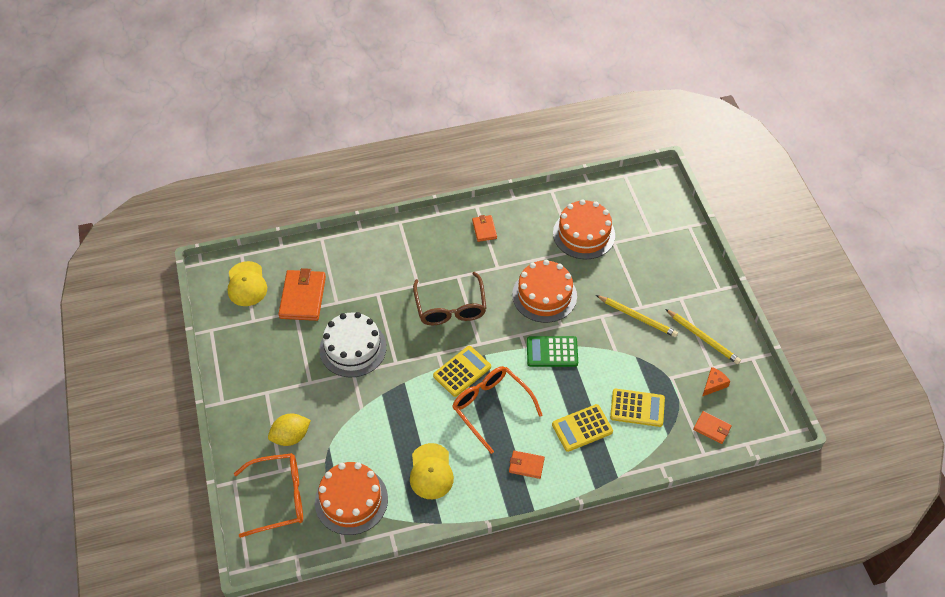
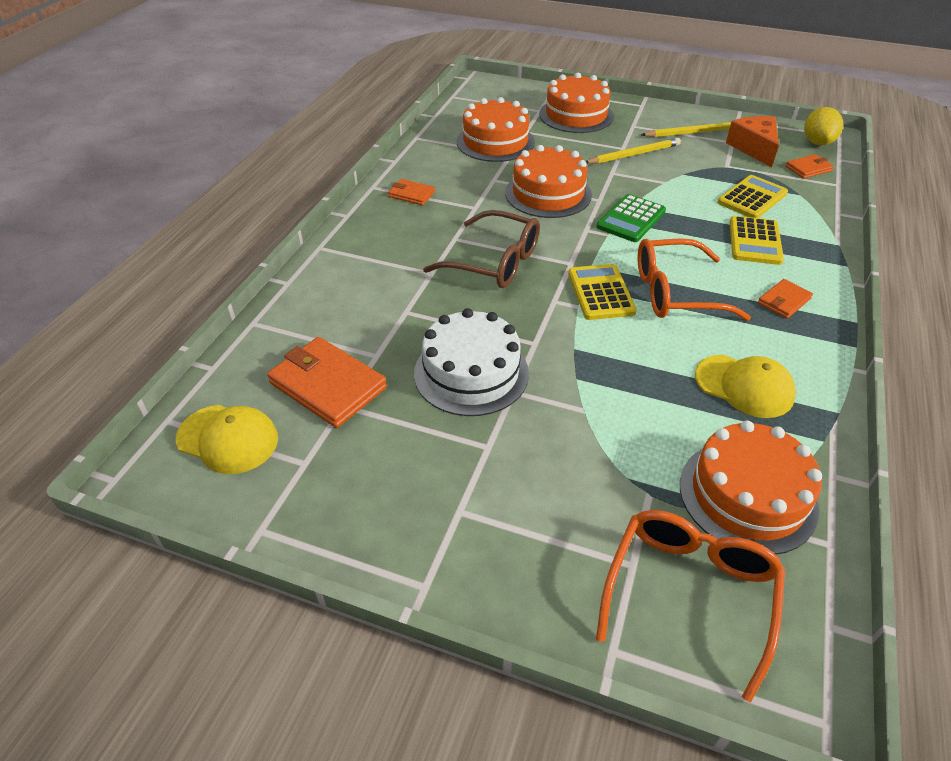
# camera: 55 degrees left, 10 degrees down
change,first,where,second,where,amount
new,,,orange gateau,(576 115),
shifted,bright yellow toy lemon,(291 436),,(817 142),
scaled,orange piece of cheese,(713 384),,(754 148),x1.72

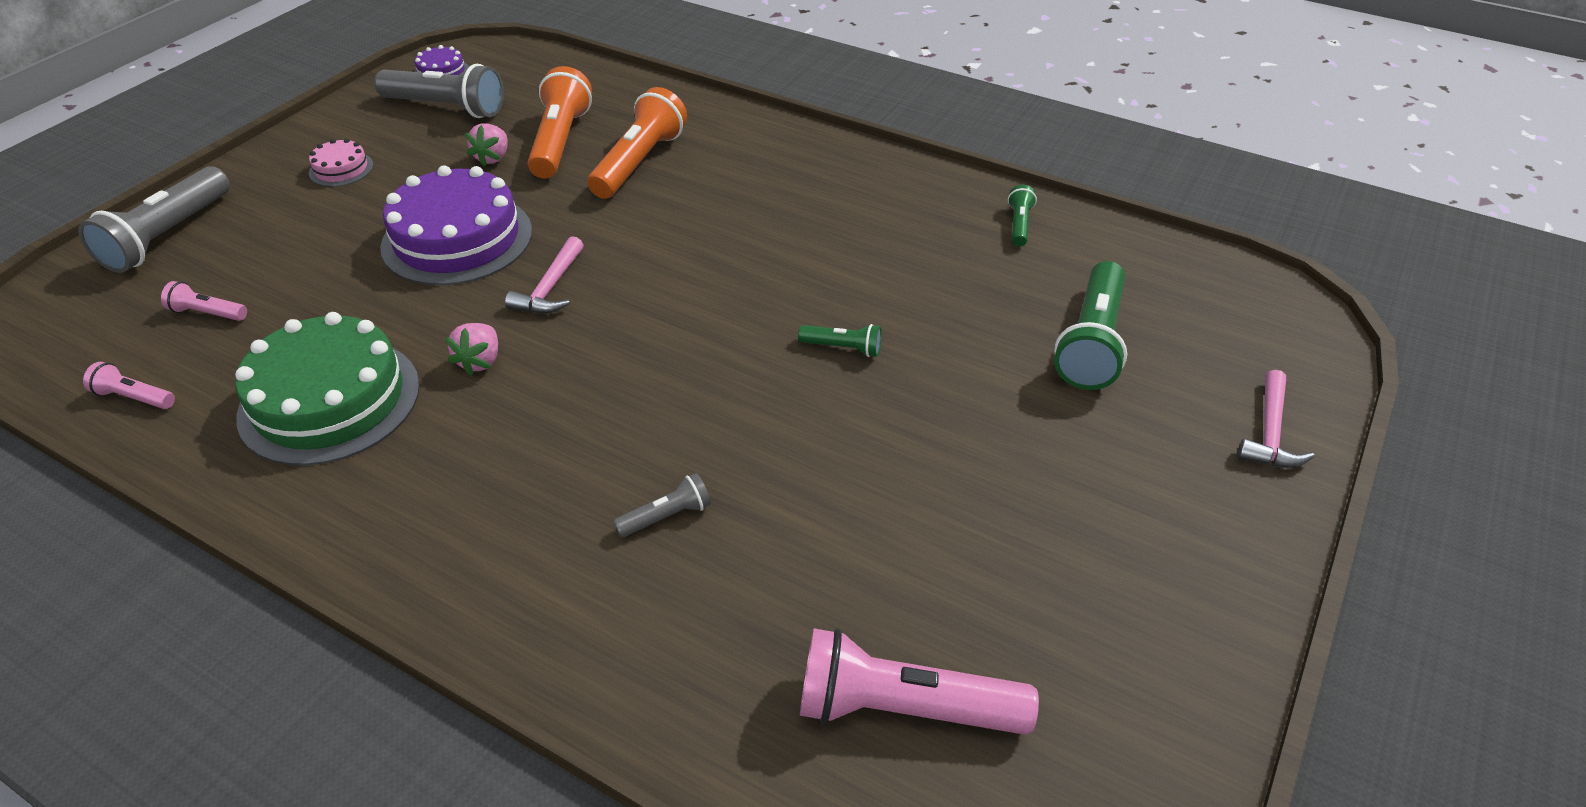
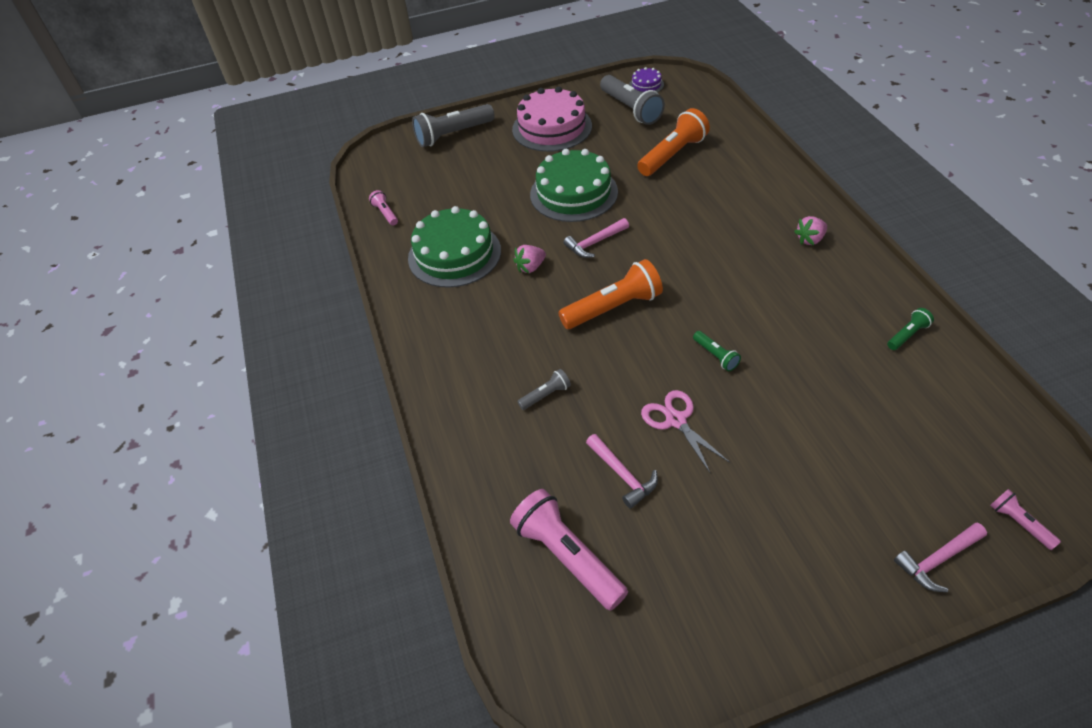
# camera: 45 degrees right, 5 degrees up
change,first,where,second,where,amount
gone,emerald pocket torch,(1091 342),,,
new,,,rose-pink carpenter's hammer,(622 475),
new,,,rose-pink pair of scissors,(676 420),
shifted,rose-pink pocket torch,(207 313),,(1019 523),
shifted,rose-pink strawberry,(493 158),,(810 240),
shifted,orange pocket torch,(639 162),,(613 308),
repainted,violet gateau,(457 239),emerald gateau,(573 193),
rotated,ash-grey pocket torch,(667 516),,(546 395),45 degrees counterclockwise
scaled,rose-pink gateau,(341 169),,(552 127),x2.20

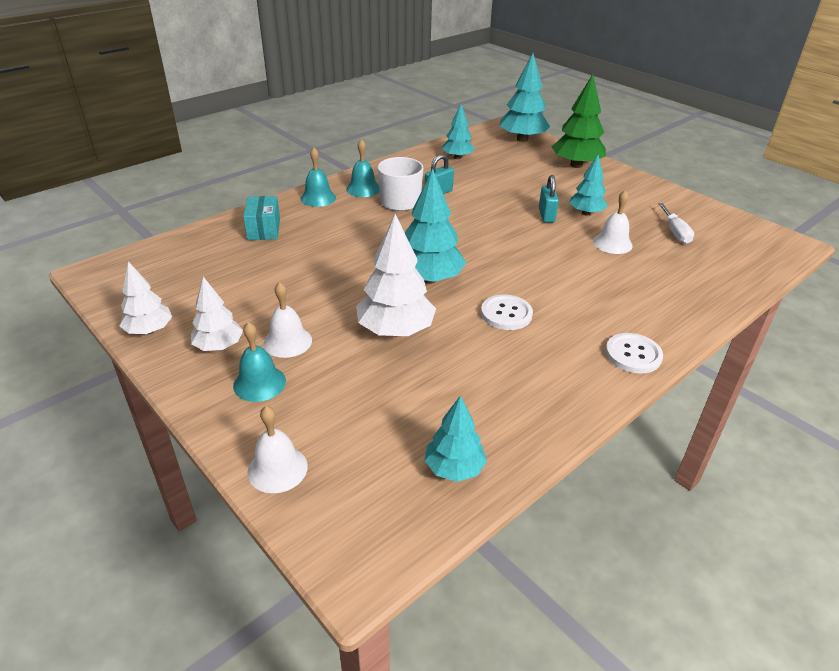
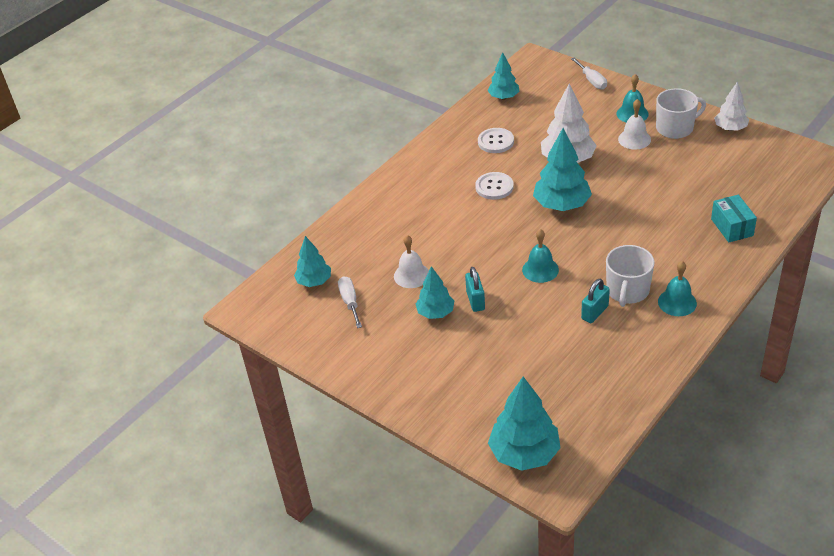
# camera: 175 degrees right, 5 degrees up
change,first,where,second,where,amount
gone,emerald fir tree,(576 165),,,
shifted,aqua school bell,(318 198),,(540 269),
shifted,aqua fir tree,(457 157),,(314 281),
shifted,pure white button,(633 354),,(495 141),
swapped,pure white fir tree,(219 346),pure white tea mug,(675 128),
swapped,pure white school bell,(277 469),pure white hand screwdriver,(592 81),

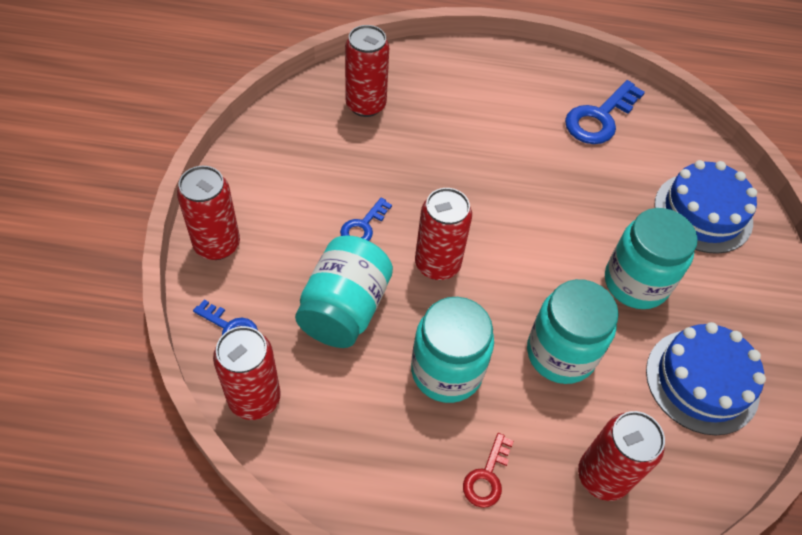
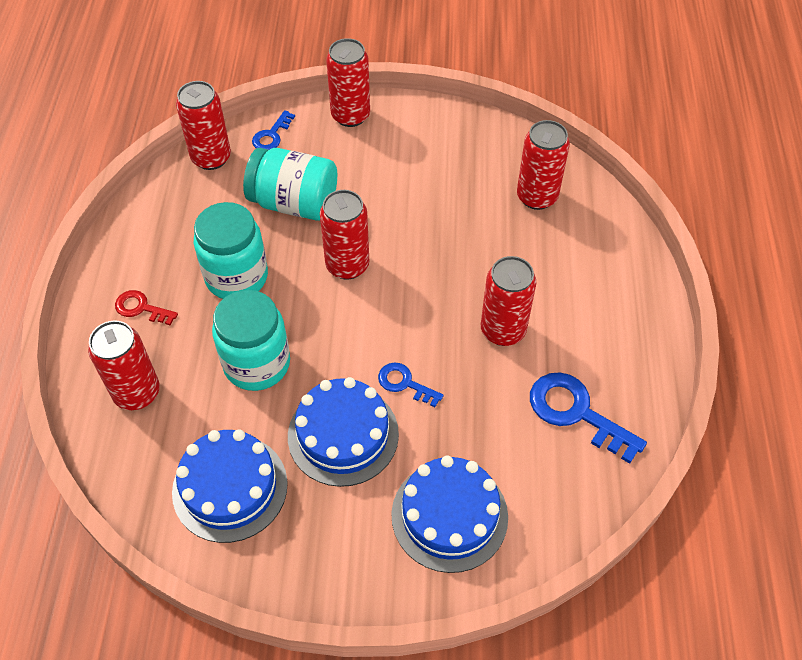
# camera: 90 degrees right, 0 degrees up
change,first,where,second,where,amount
new,,,crimson can,(503 330),
shifted,royal blue latchkey,(363 226),,(405 383),
swapped,aqua jam jar,(635 283),royal blue gateau,(343 435),

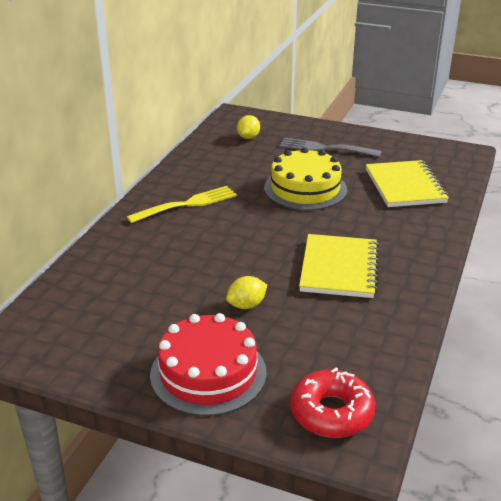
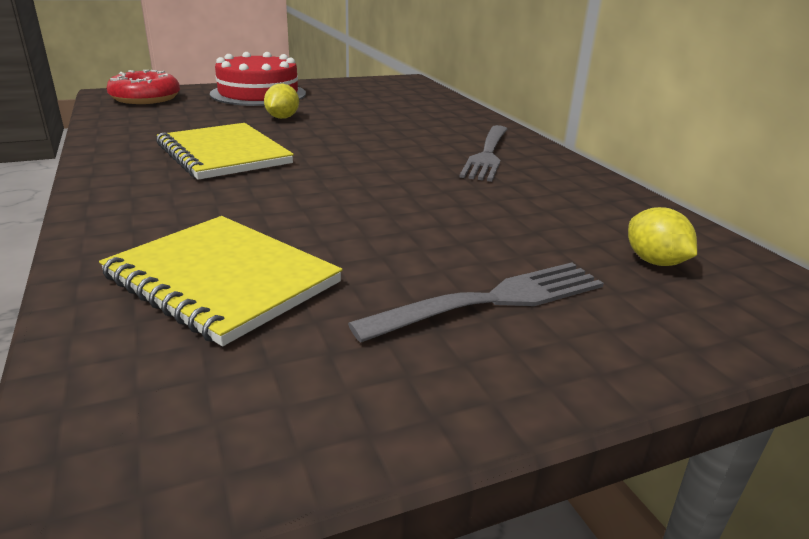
# camera: 135 degrees right, 5 degrees down
change,first,where,second,where,amount
gone,bright yellow gateau,(305 188),,,
repainted,bright yellow dinner fork,(186 205),ash-grey dinner fork,(487 154),

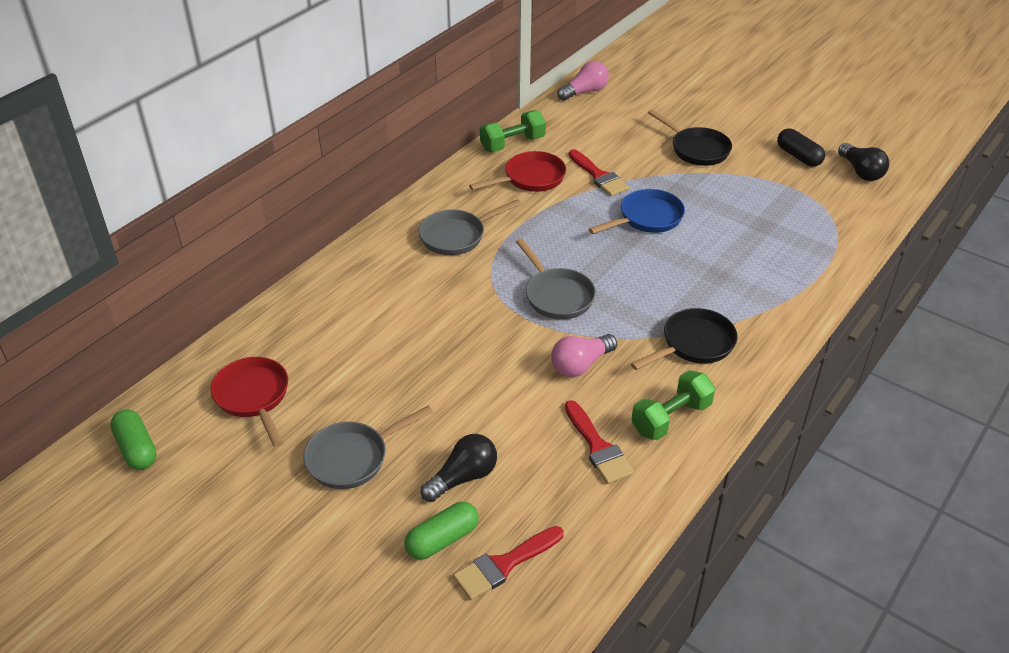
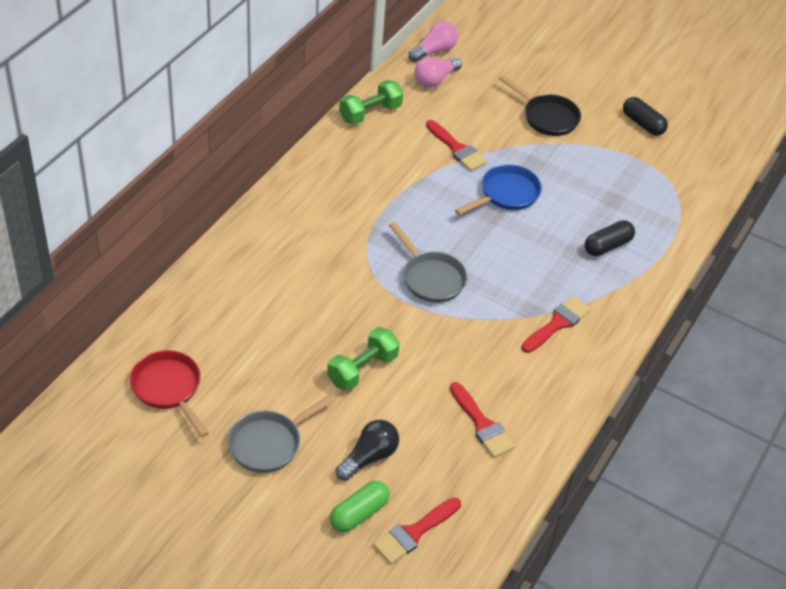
# camera: 10 degrees left, 5 degrees up
change,first,where,second,where,amount
gone,emerald pill,(136 449),,,
gone,ash-grey frying pan,(457 236),,,
gone,crimson frying pan,(530 178),,,
gone,black light bulb,(861 172),,,
new,,,black pill,(607 246),
shifted,rose-pink light bulb,(580 365),,(435 80),
shifted,emerald hand weight,(671 418),,(362 369),
swapped,black frying pan,(693 344),crimson paintbrush,(557 323),

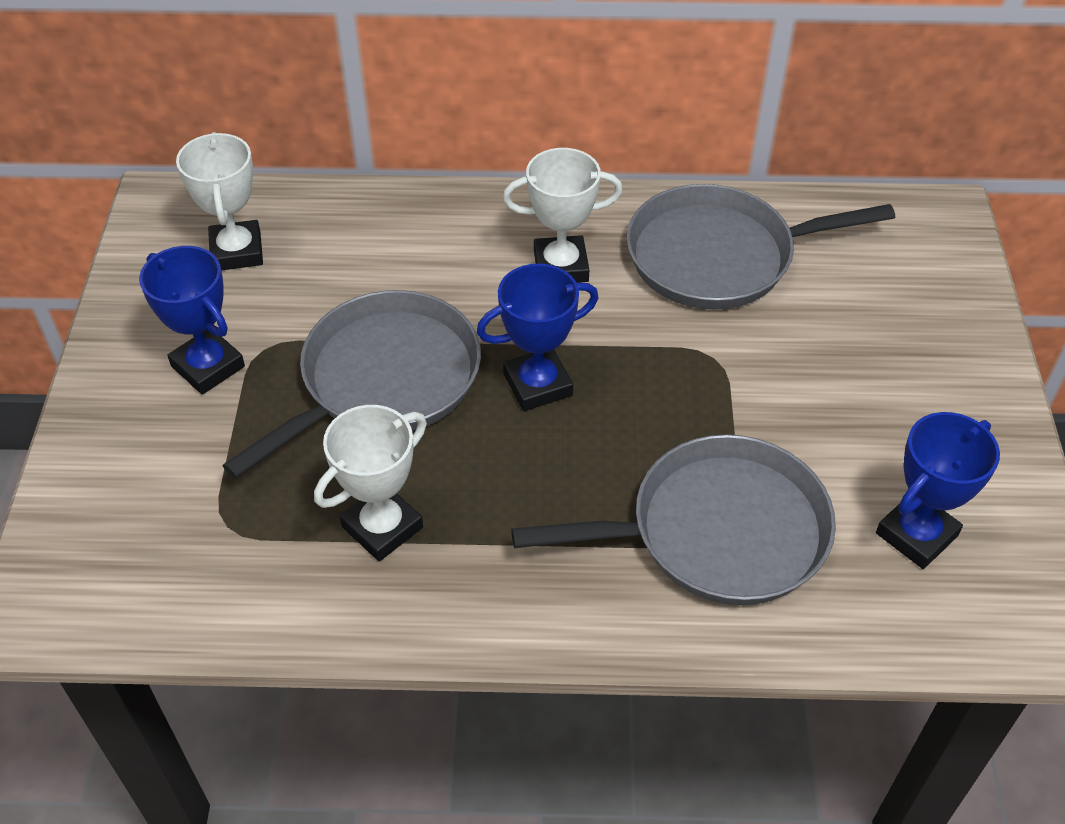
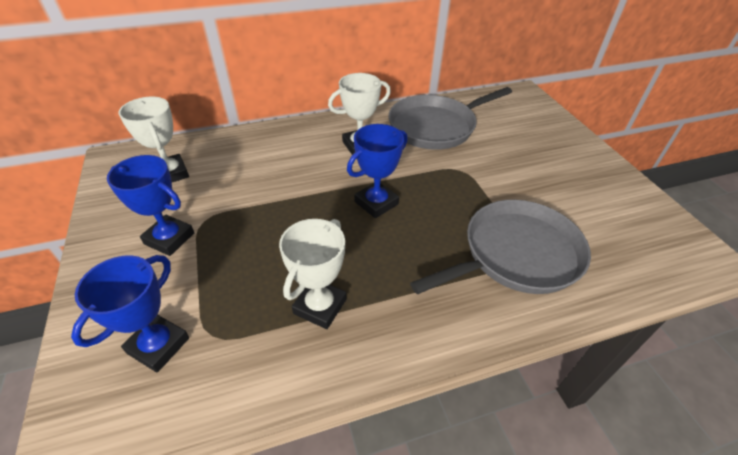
# camera: 20 degrees left, 5 degrees down
change,first,where,second,where,amount
gone,ash-grey frying pan,(384 379),,,
shifted,royal blue trophy,(916 534),,(158 345),

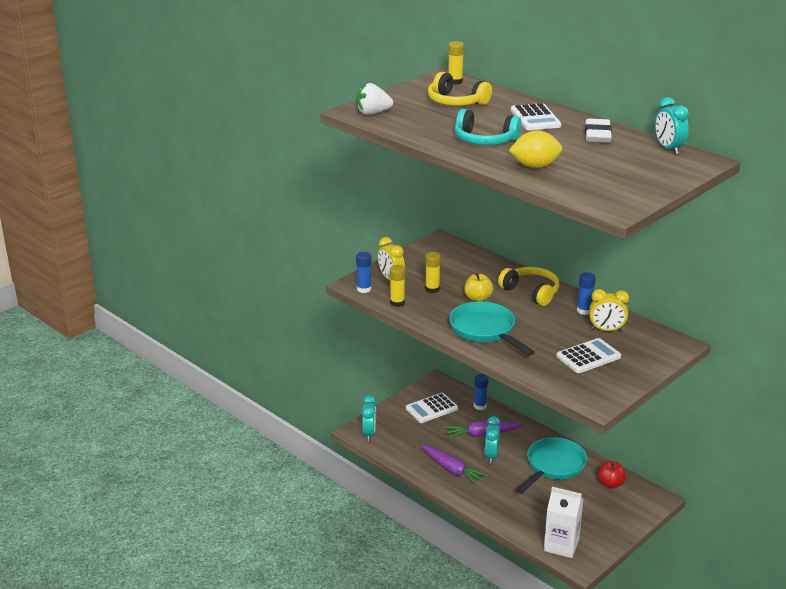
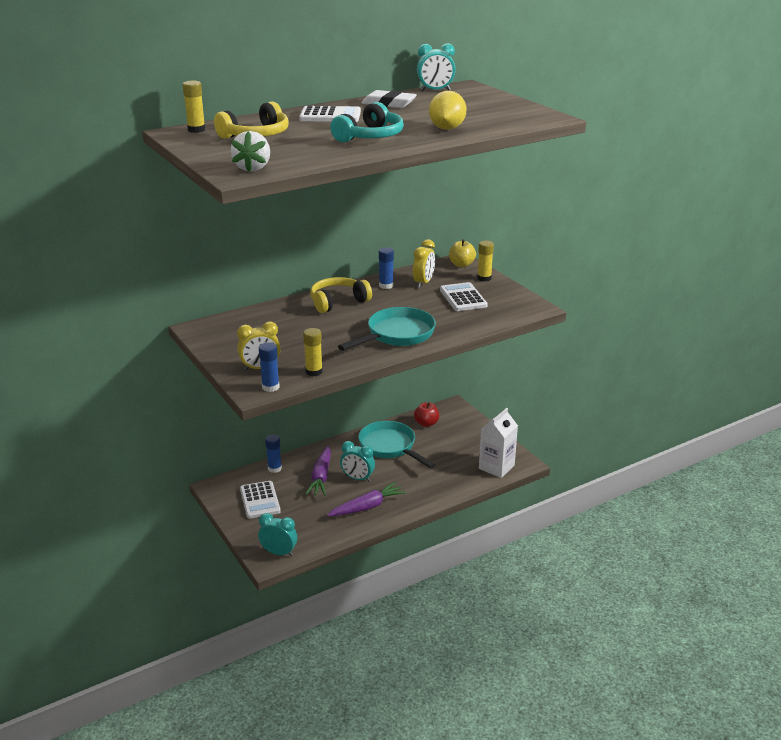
# camera: 75 degrees left, 0 degrees up
change,first,where,second,where,amount
shifted,bright yellow stick of glue,(432 289),,(484 278),
shifted,bright yellow apple,(478 298),,(461 264),
rotated,aqua frying pan,(485 331),,(397 335),150 degrees clockwise

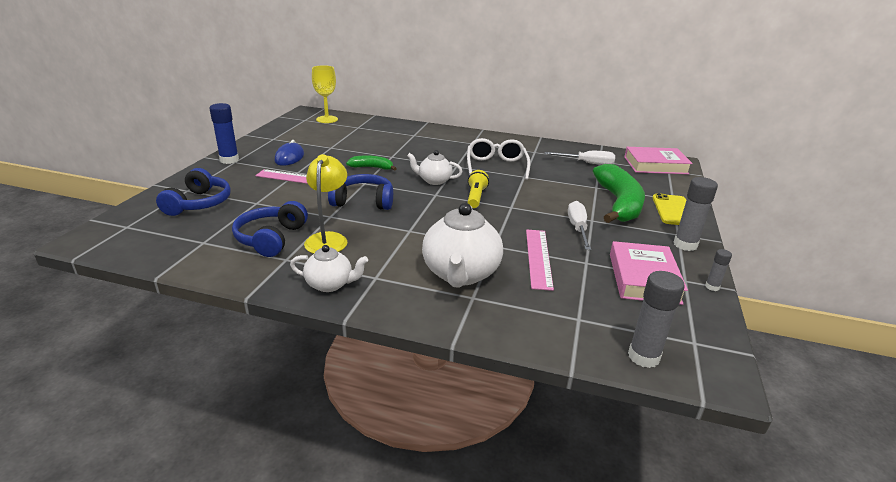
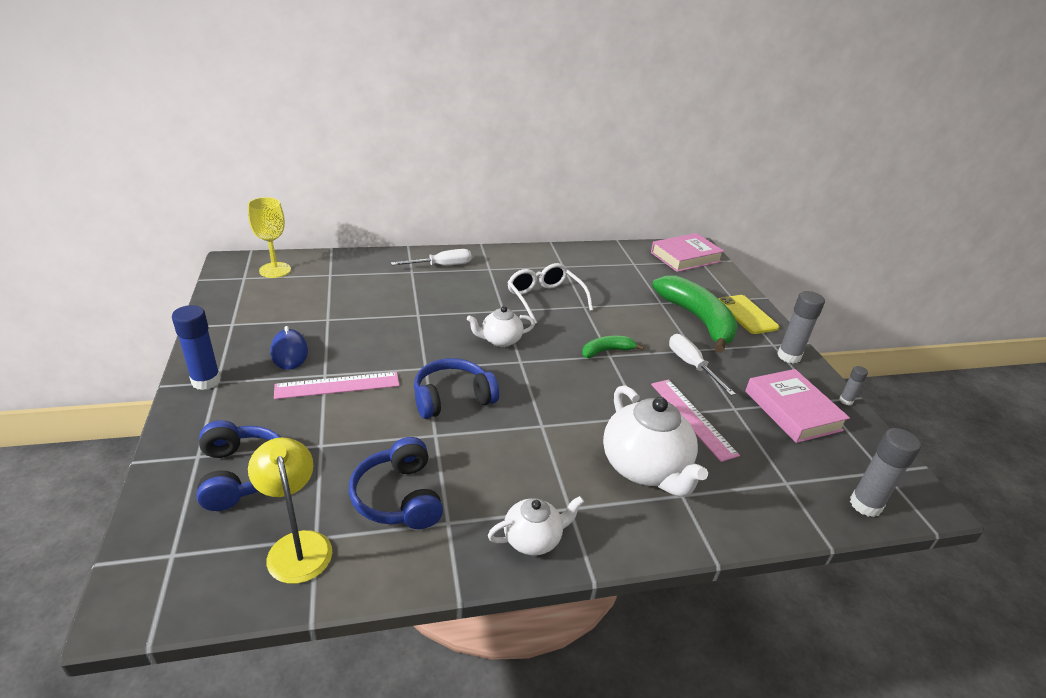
# camera: 30 degrees left, 5 degrees up
change,first,where,second,where,amount
gone,bright yellow pocket torch,(476 197),,,
shifted,bright yellow reading lamp,(328 239),,(297 545),
shifted,emerald toy banana,(372 167),,(606 351),
shifted,pure white hand screwdriver,(587 163),,(441 266),

